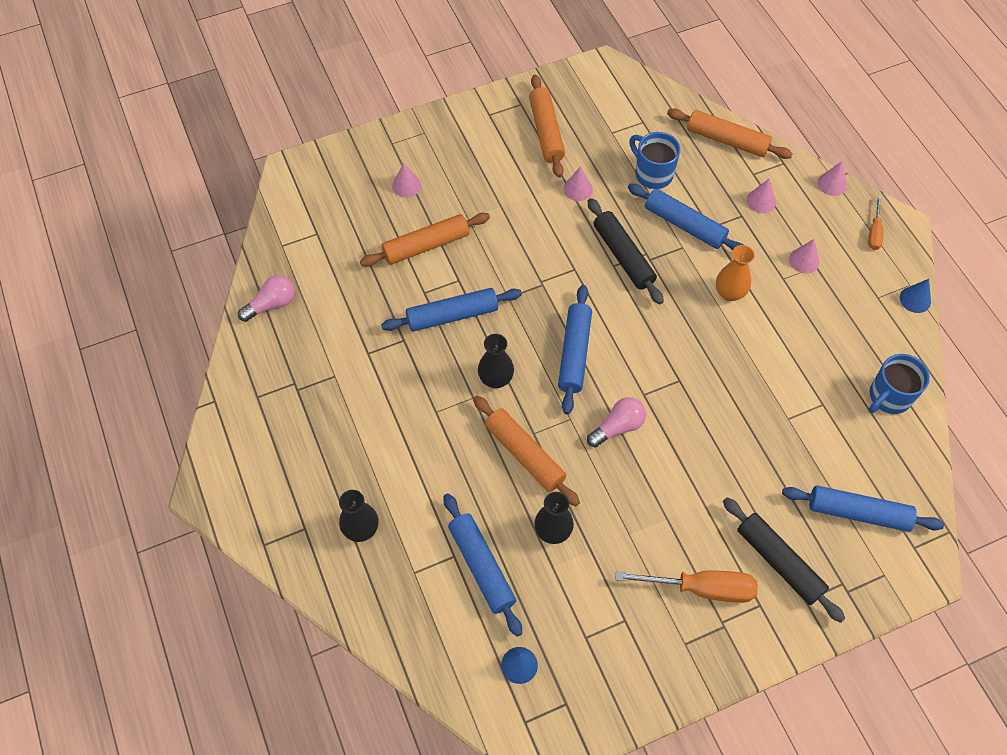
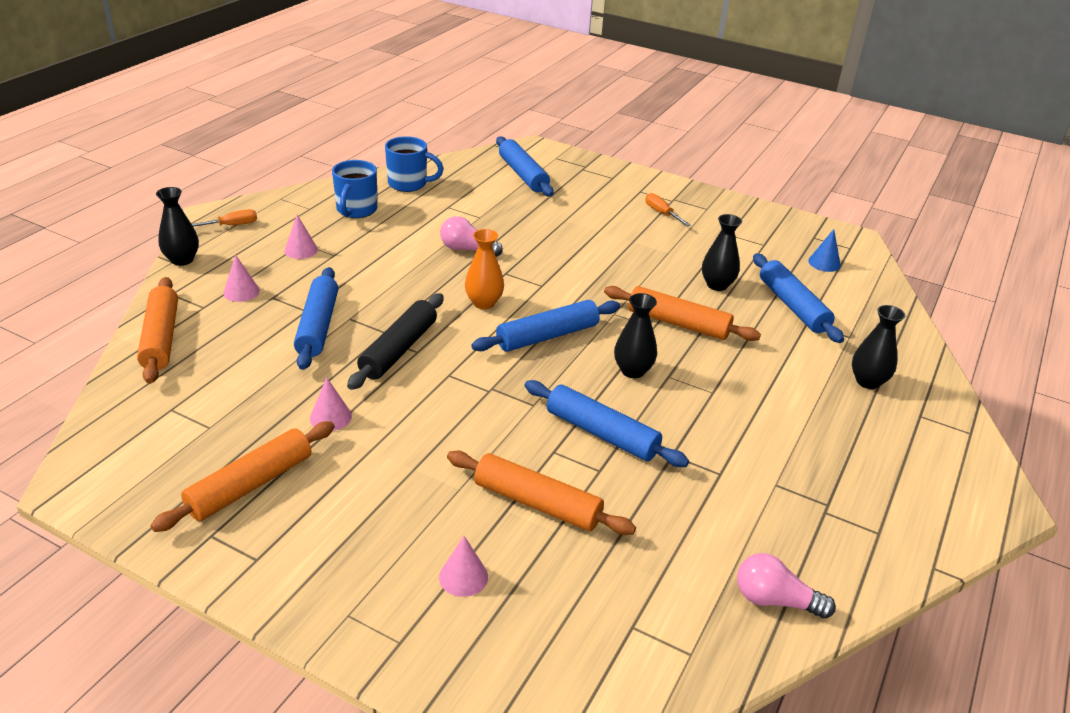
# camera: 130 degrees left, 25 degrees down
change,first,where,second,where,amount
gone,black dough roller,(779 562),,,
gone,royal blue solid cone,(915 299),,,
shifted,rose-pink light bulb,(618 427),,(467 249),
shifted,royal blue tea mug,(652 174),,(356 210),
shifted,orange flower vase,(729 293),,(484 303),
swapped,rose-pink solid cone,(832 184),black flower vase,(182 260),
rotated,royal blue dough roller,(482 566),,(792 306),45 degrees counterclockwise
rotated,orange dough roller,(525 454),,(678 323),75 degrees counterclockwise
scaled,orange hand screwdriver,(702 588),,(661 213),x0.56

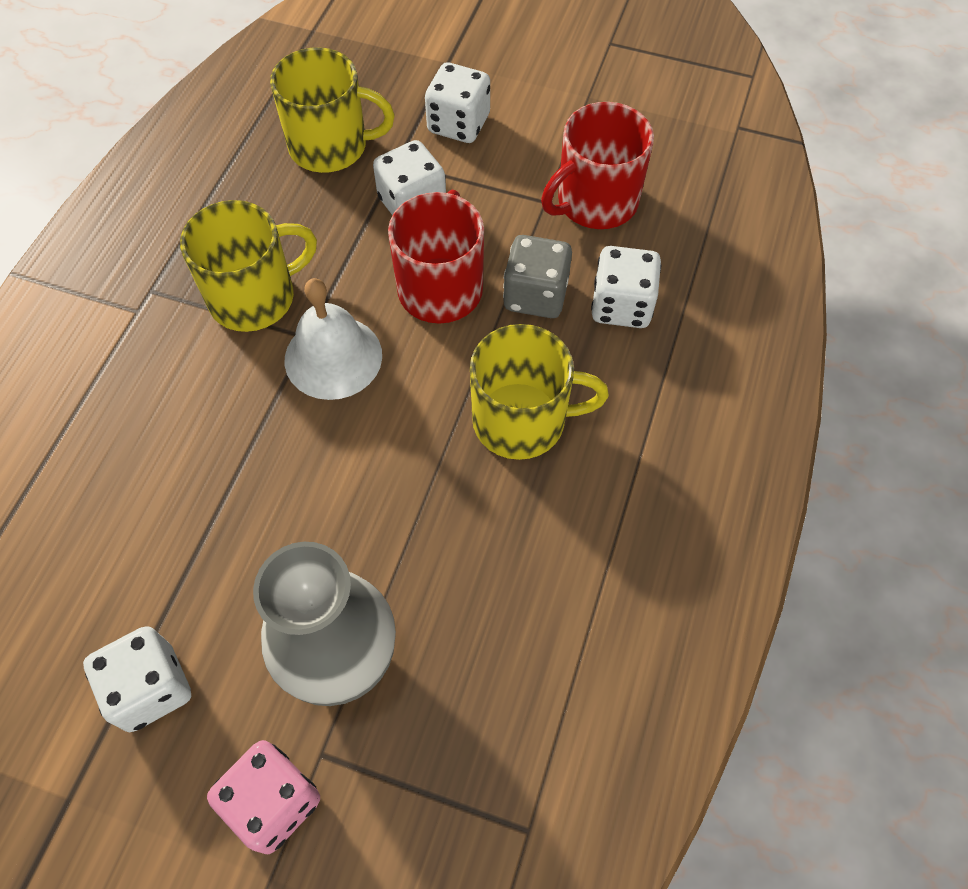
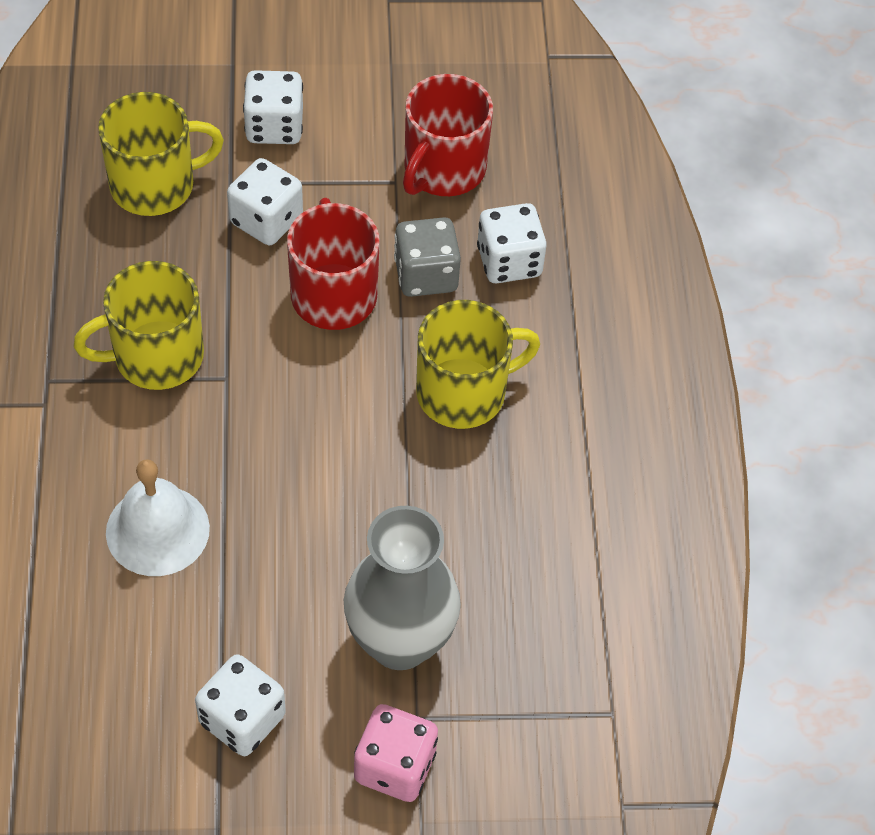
# camera: 25 degrees left, 5 degrees down
change,first,where,second,where,amount
shifted,pure white school bell,(333 357),,(157 530),
rotated,bright yellow tea mug,(254 297),,(156 356),150 degrees counterclockwise

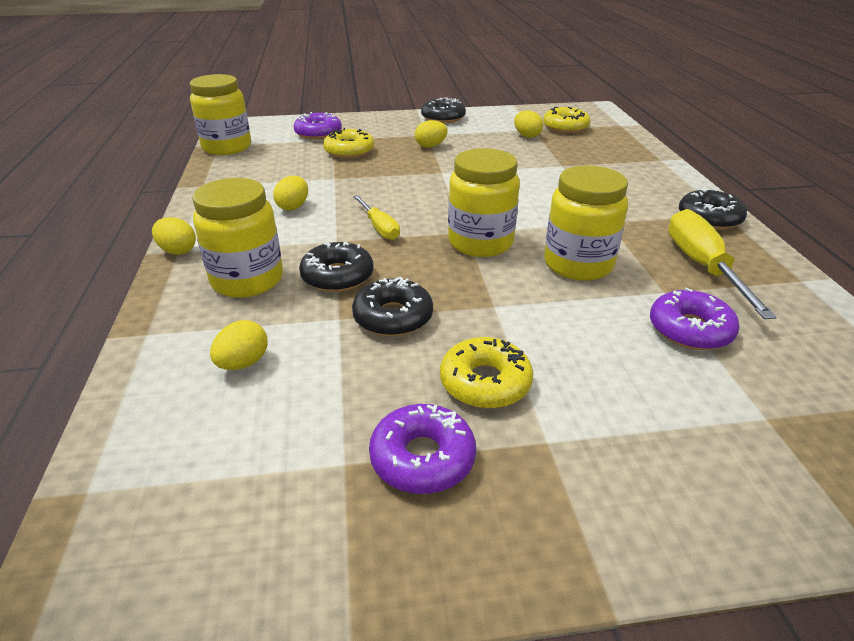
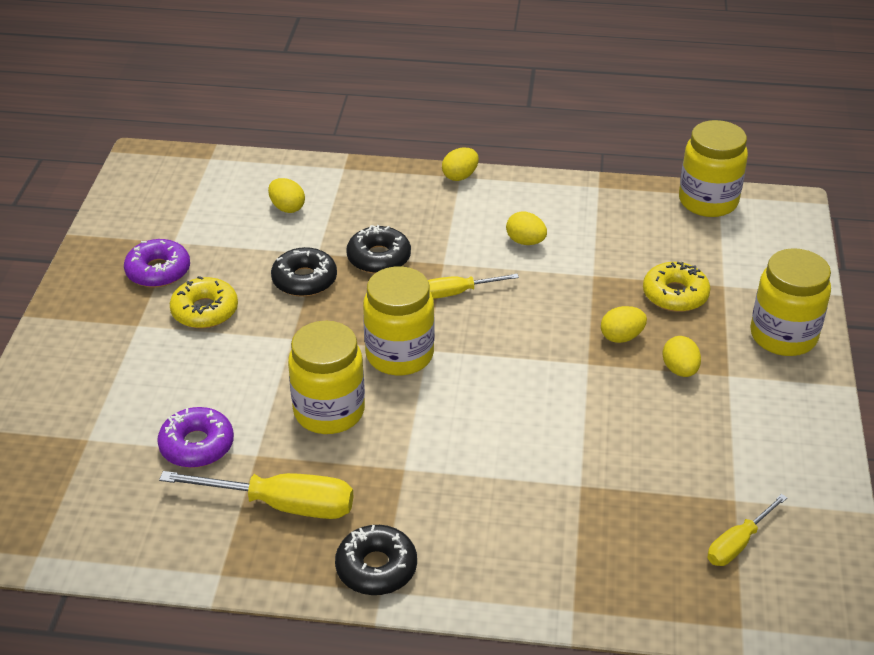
# camera: 105 degrees right, 5 degrees up
change,first,where,second,where,amount
gone,violet glazed donut,(318 133),,,
gone,black glazed donut,(443 118),,,
shifted,bright yellow jam jar,(247 280),,(783 336),
shifted,bright yellow toy egg,(527 136),,(621 337),
swapped,bright yellow glazed donut,(565 127),bright yellow hand screwdriver,(738 543),

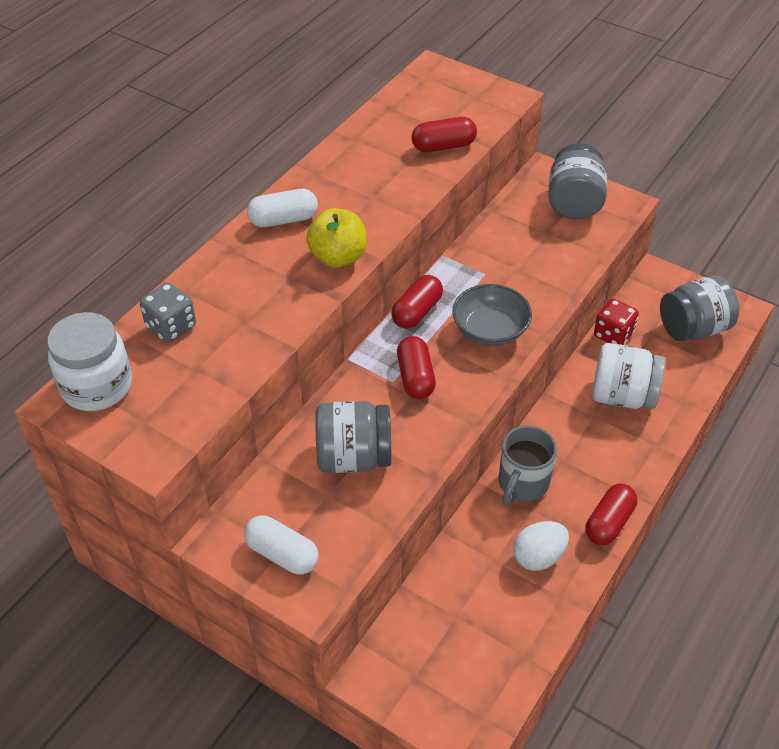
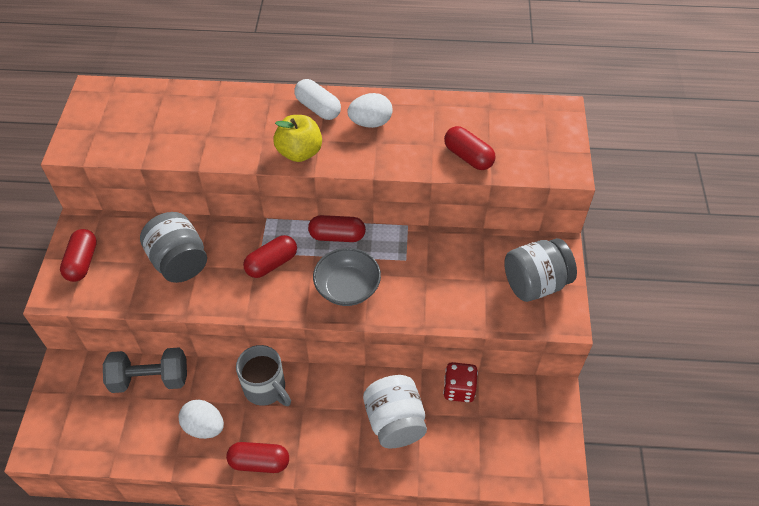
# camera: 60 degrees right, 5 degrees up
change,first,where,second,where,amount
gone,pure white jam jar,(97 386),,,
gone,ash-grey dice,(171 327),,,
gone,ash-grey jam jar,(693 329),,,
new,,,ash-grey hand weight,(150 379),
new,,,pure white toy egg,(370 123),
repainted,pure white pill,(282 554),crimson pill,(82 262),
rotated,ash-grey tea mug,(522 484),,(266 388),135 degrees counterclockwise

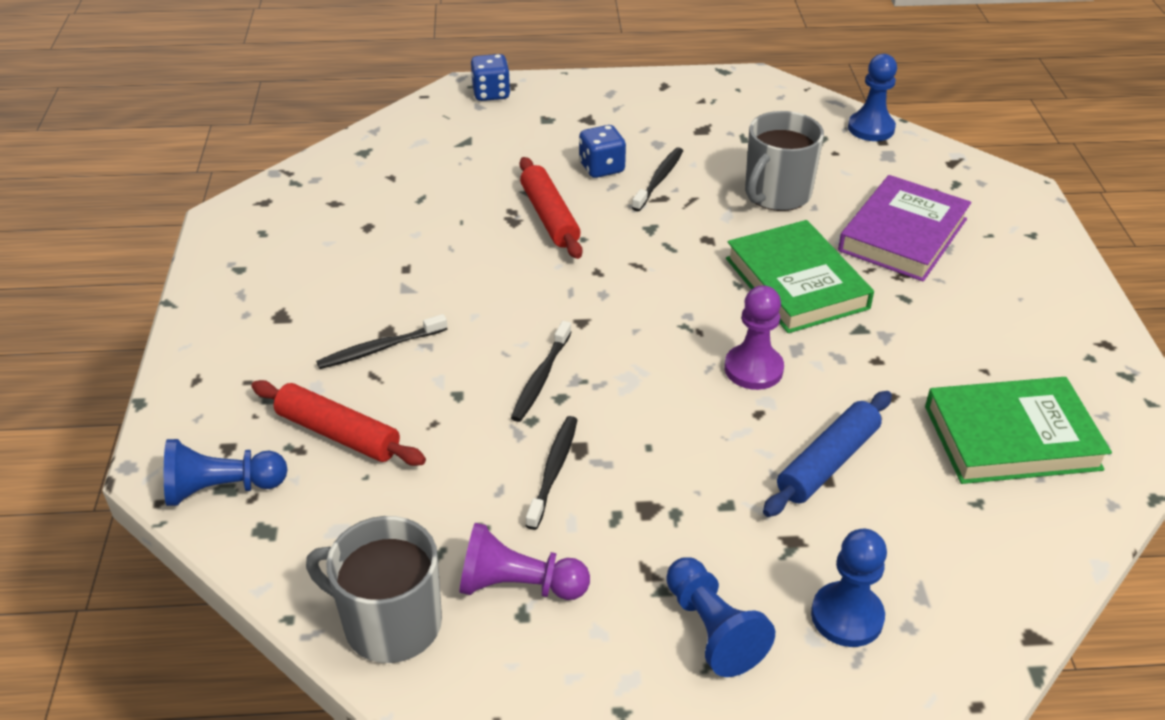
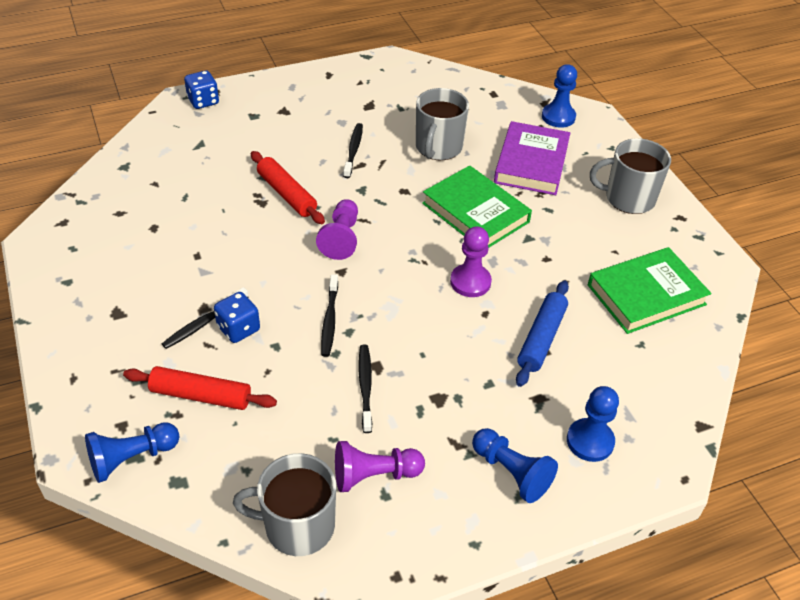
# camera: 20 degrees left, 5 degrees up
change,first,where,second,where,amount
new,,,violet game pawn,(341 238),
new,,,ash-grey tea mug,(628 198),
shifted,royal blue dice,(602 168),,(238 329),
shifted,royal blue game pawn,(871 128),,(558 117),

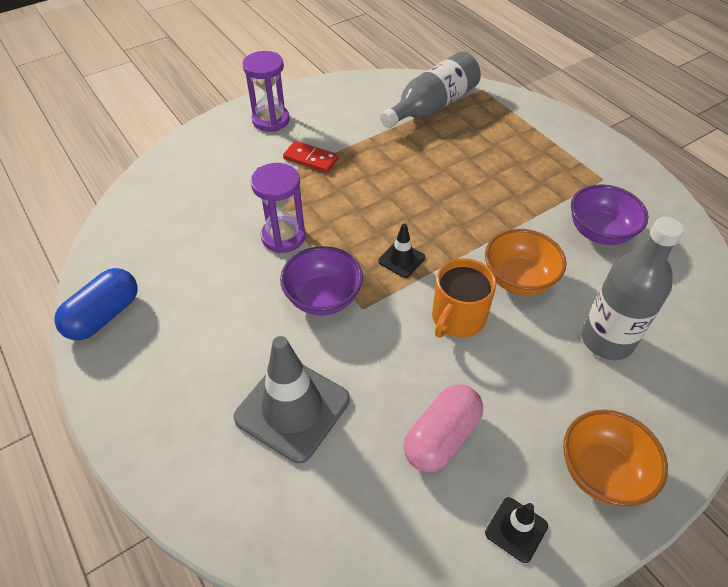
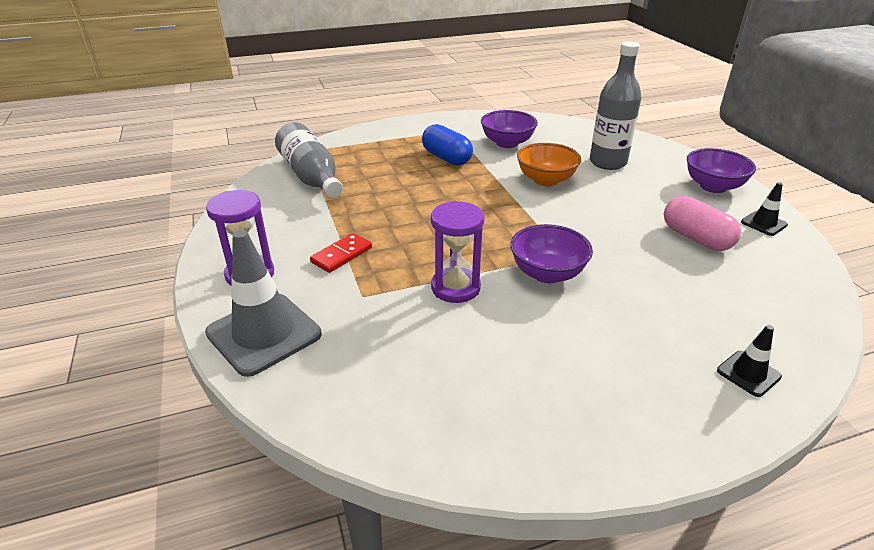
# camera: 75 degrees left, 15 degrees down
change,first,where,second,where,amount
gone,orange tea mug,(458 317),,,
shifted,royal blue pill,(104 315),,(446 158),
shifted,ash-grey safety cone,(292 408),,(264 334),
shifted,black safety cone,(401 259),,(748 373),
repainted,orange deep dish,(602 472),violet deep dish,(713 186),

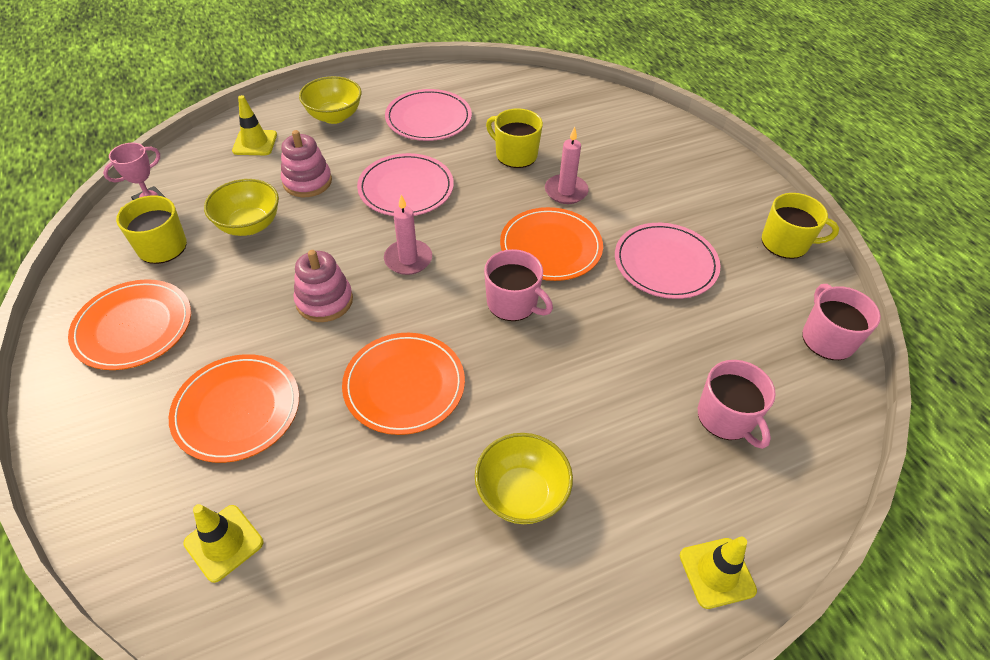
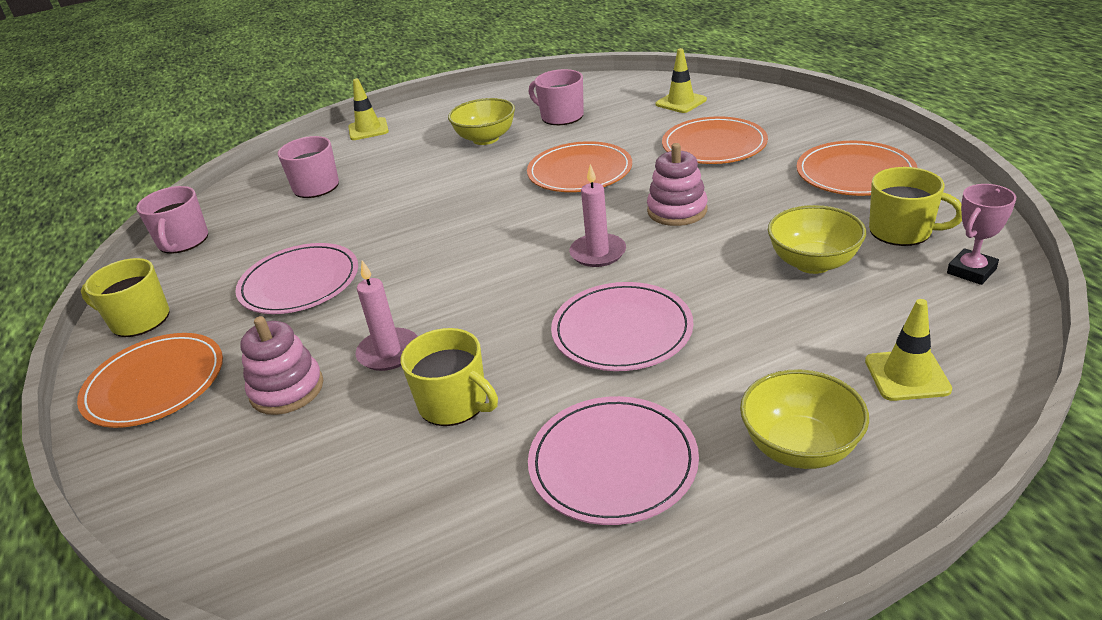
# camera: 175 degrees left, 15 degrees down
change,first,where,second,where,amount
shifted,rose-pink ring stacker,(307 182),,(287 389),
shifted,rose-pink tea mug,(513 303),,(561 116),
shifted,orange dinner plate,(551 247),,(155 384),

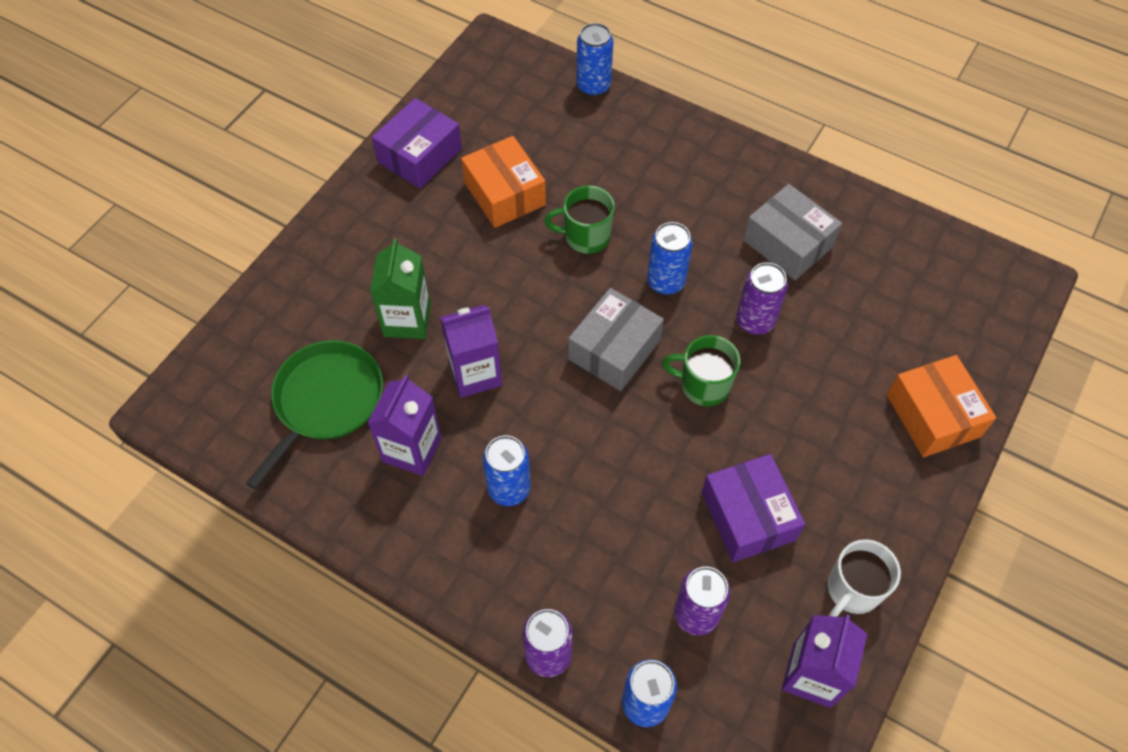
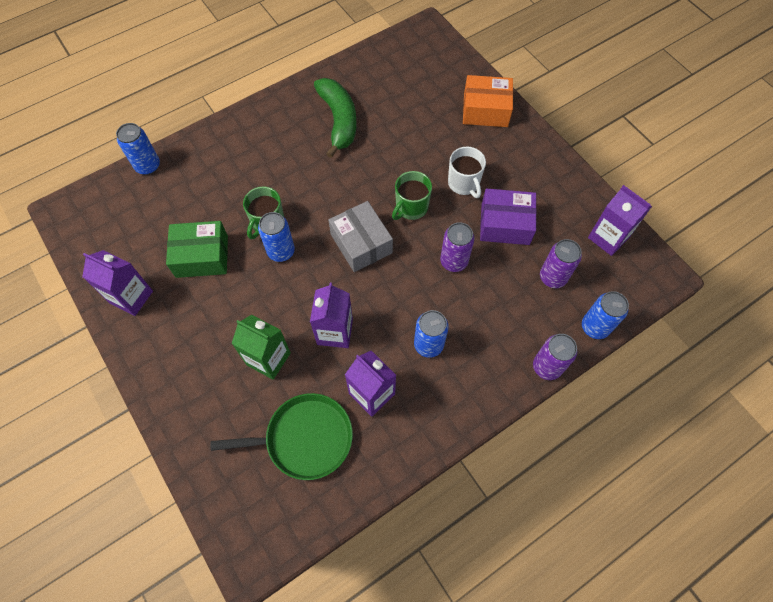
# camera: 65 degrees left, 5 degrees up
change,first,where,second,where,amount
shifted,royal blue can,(666 281),,(281 251),
shifted,violet can,(755 321),,(454 261),
shifted,pure white tea mug,(852 590),,(464 183),
swapped,violet parcel,(420 155),violet juice carton,(131 297),
swapped,ash-grey parcel,(788 243),emerald toy banana,(339 120),
repainted,orange parcel,(504 194),emerald parcel,(202 256),
rotated,emerald frying pan,(325 401),,(304 438),120 degrees clockwise

